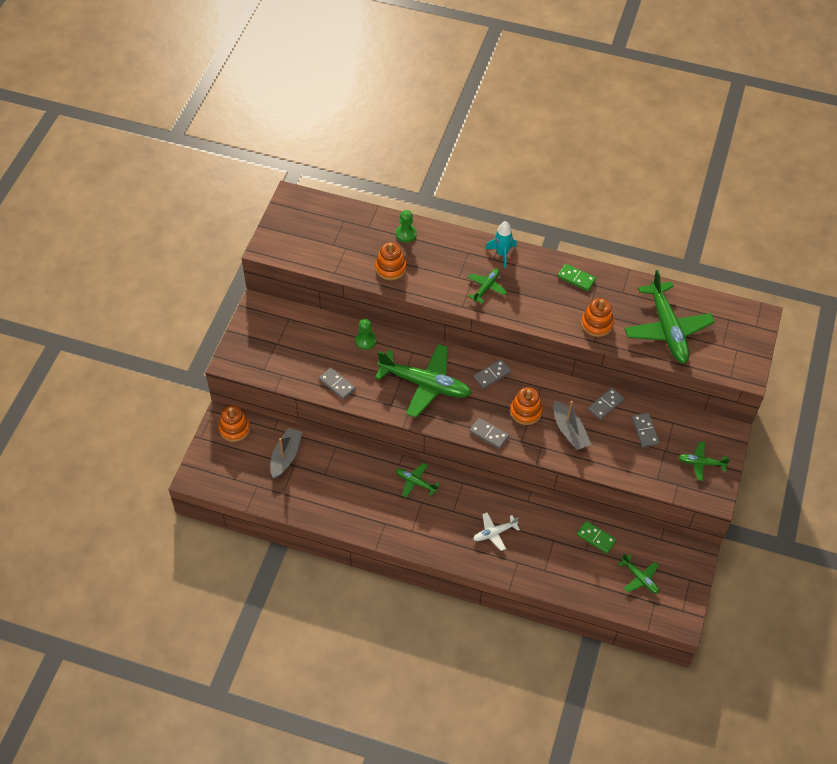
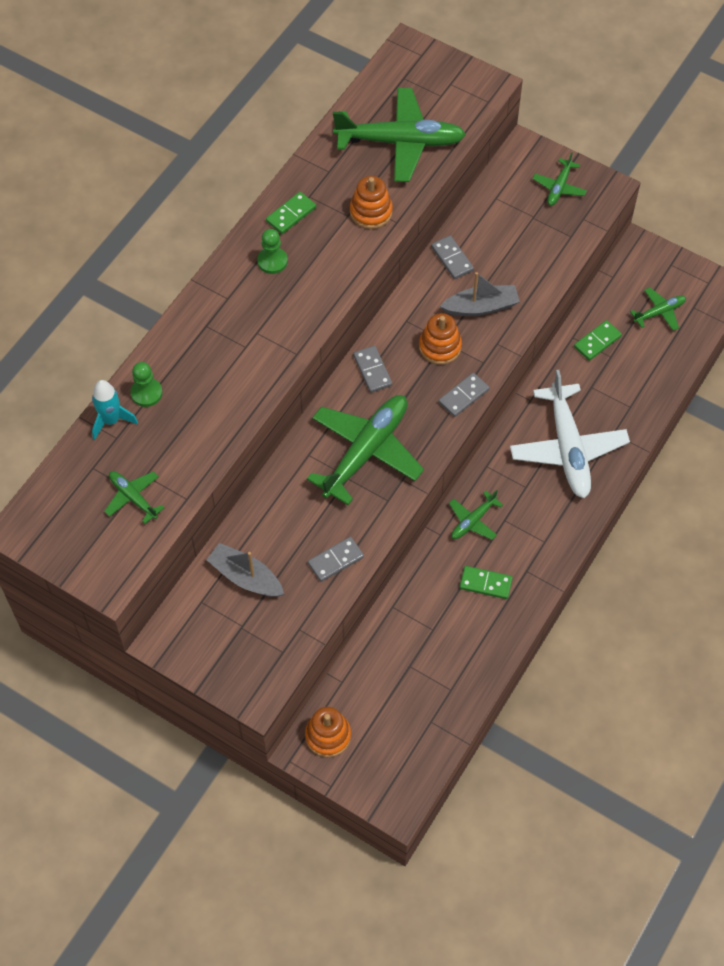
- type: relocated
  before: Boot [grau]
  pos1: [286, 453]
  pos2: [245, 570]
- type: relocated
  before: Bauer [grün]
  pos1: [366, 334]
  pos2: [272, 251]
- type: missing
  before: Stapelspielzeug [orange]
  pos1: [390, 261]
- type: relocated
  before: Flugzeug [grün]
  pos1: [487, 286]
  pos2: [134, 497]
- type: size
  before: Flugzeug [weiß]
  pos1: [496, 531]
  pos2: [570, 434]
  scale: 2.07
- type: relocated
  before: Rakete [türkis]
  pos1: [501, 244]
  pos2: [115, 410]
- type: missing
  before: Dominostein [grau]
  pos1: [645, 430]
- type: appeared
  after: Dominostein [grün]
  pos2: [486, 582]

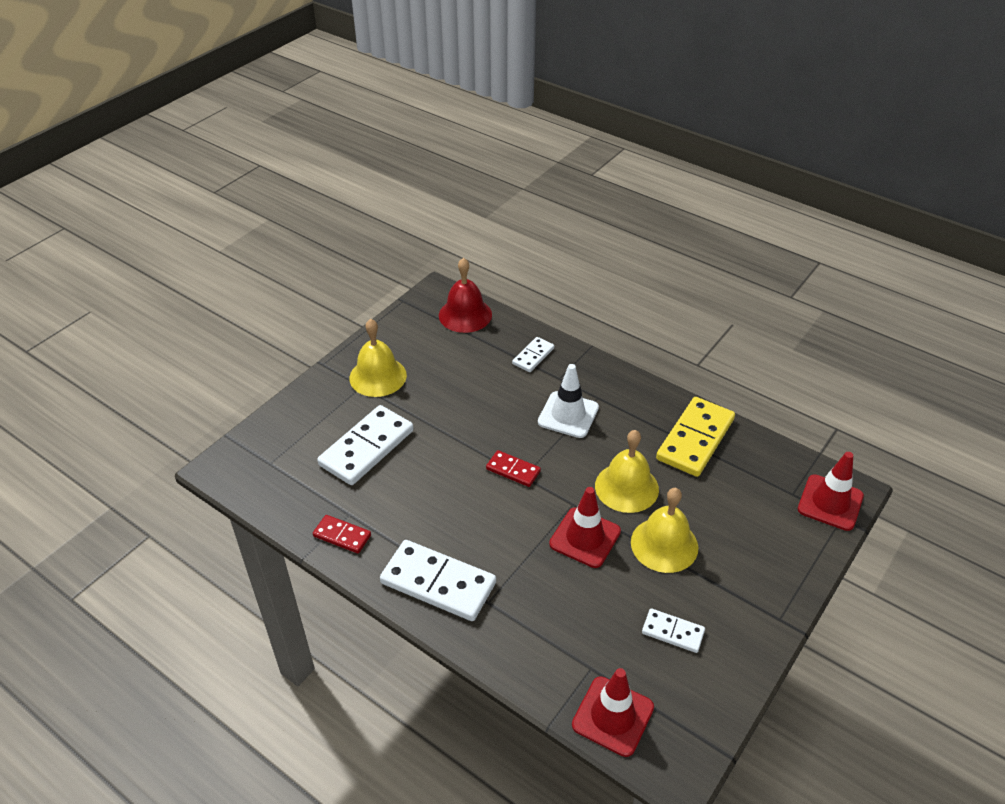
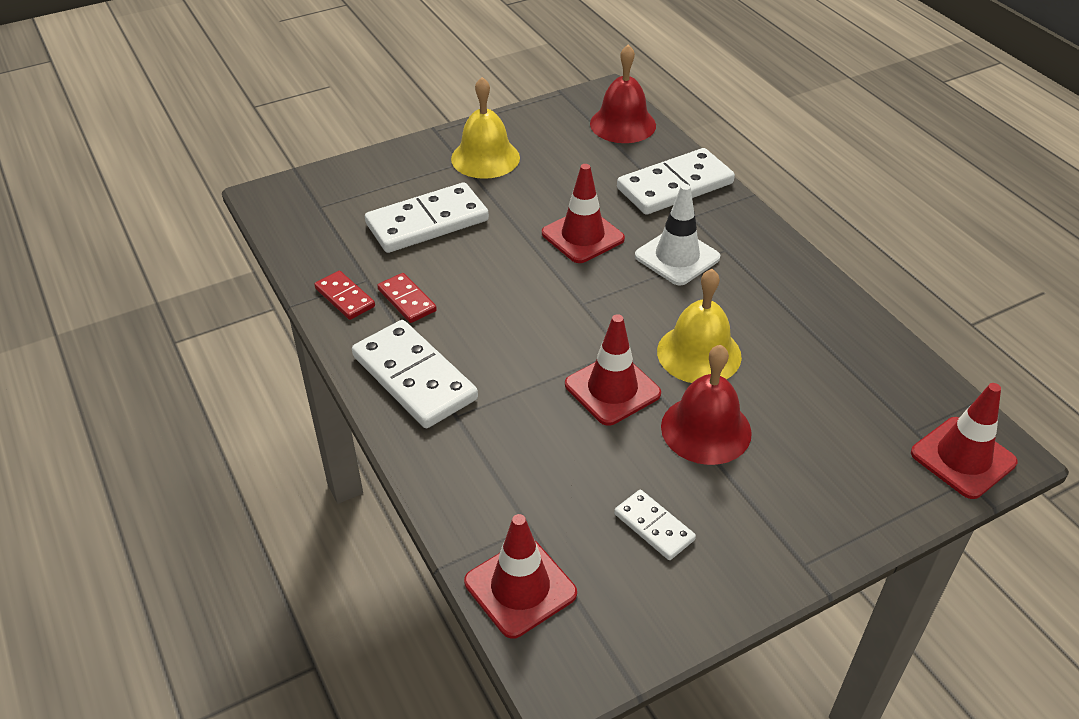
- type: relocated
  before: Dominostein [rot]
  pos1: [513, 468]
  pos2: [407, 298]
- type: size
  before: Dominostein [weiß]
  pos1: [533, 354]
  pos2: [676, 181]
  scale: 1.91
- type: colour
  before: Glocke [gelb]
  after: Glocke [rot]
  pos1: [664, 530]
  pos2: [706, 405]
- type: missing
  before: Dominostein [gelb]
  pos1: [695, 437]
- type: appeared
  after: Leitkegel [rot]
  pos2: [583, 213]

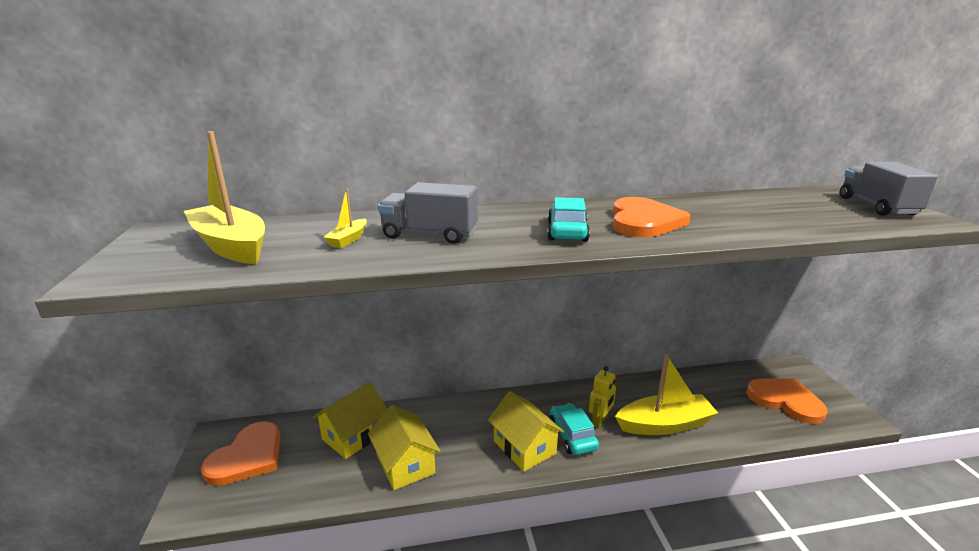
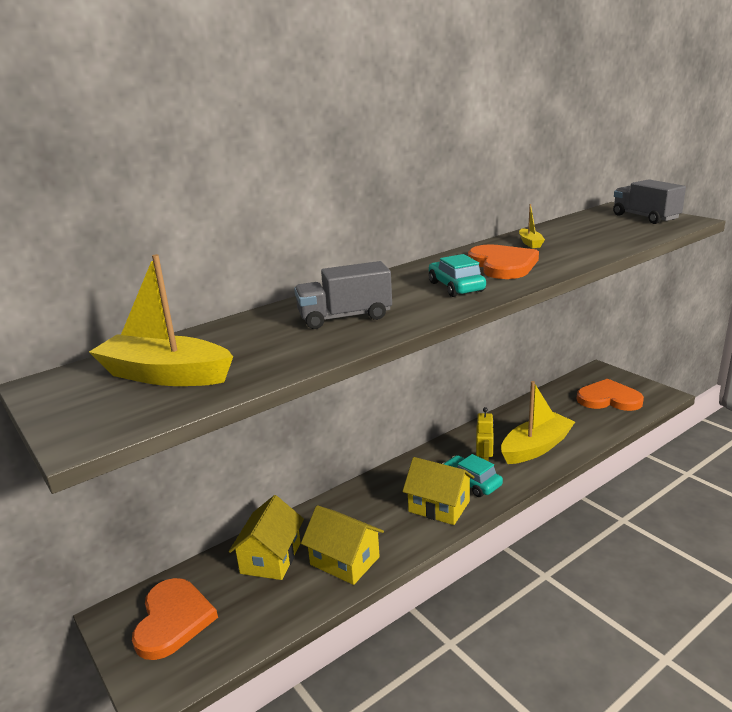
- type: relocated
  before: Boot [gelb]
  pos1: [345, 218]
  pos2: [532, 226]

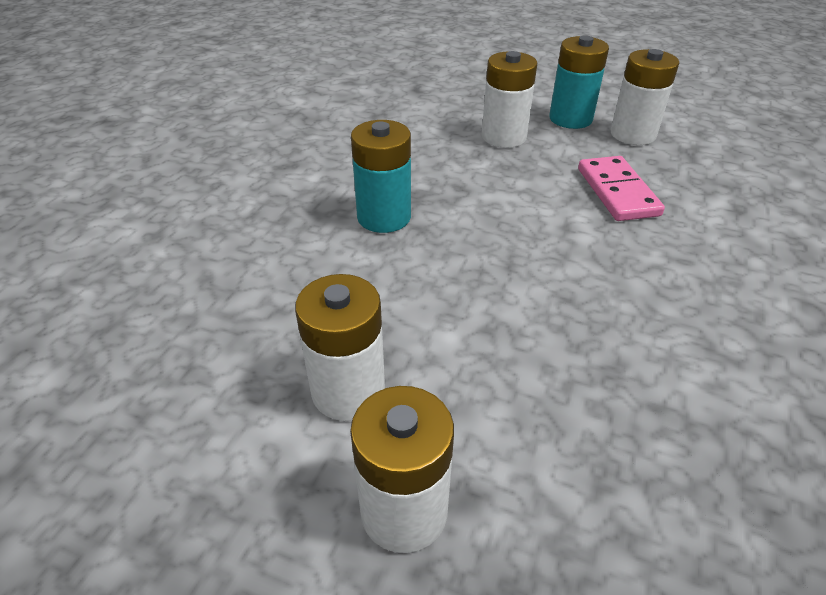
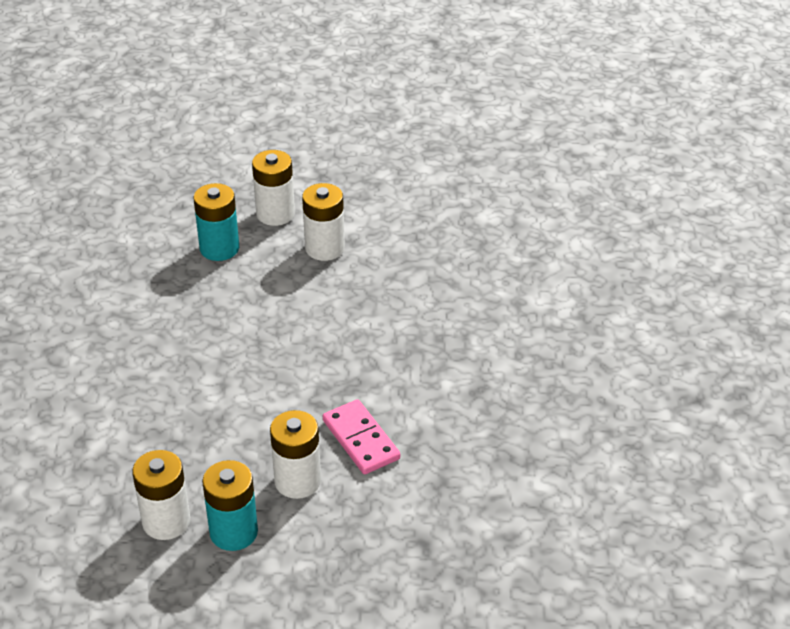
- type: relocated
  before: Batterie [türkis]
  pos1: [381, 176]
  pos2: [216, 222]
- type: relocated
  before: Dominostein [rosa]
  pos1: [621, 188]
  pos2: [361, 436]

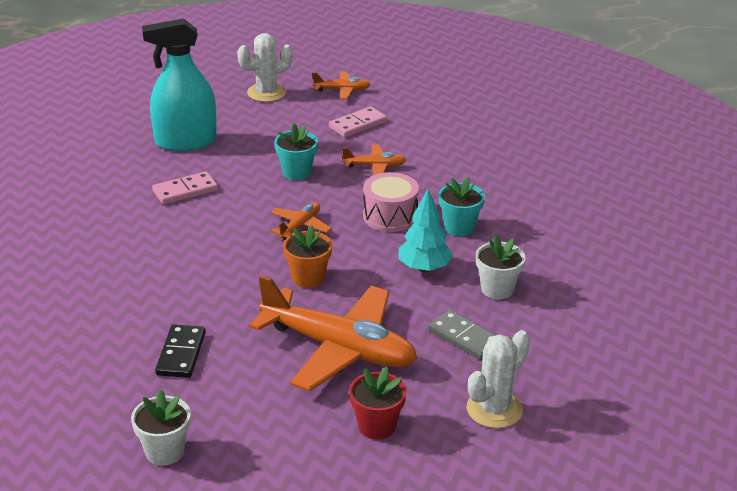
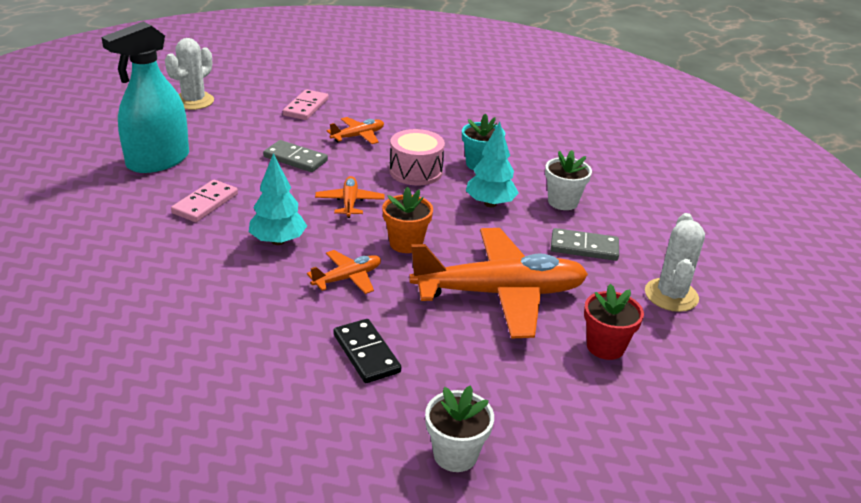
- type: exchanged
  before: Blumentopf [türkis]
  after: Dominostein [grau]
  pos1: [296, 151]
  pos2: [295, 156]
- type: relocated
  before: Flugzeug [orange]
  pos1: [342, 85]
  pos2: [344, 272]
- type: appeared
  after: Baum [türkis]
  pos2: [278, 199]

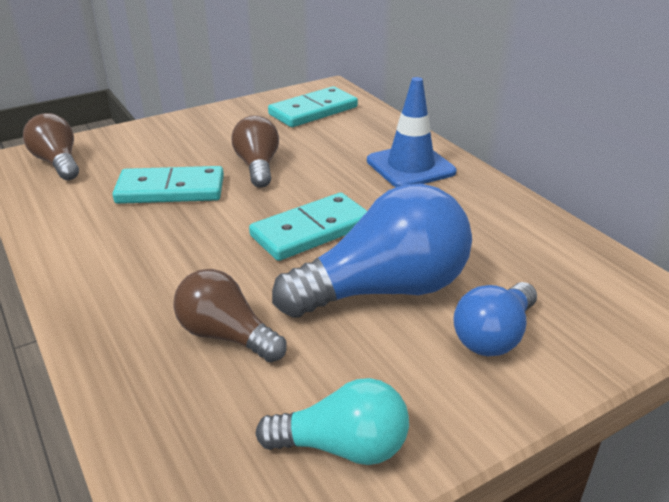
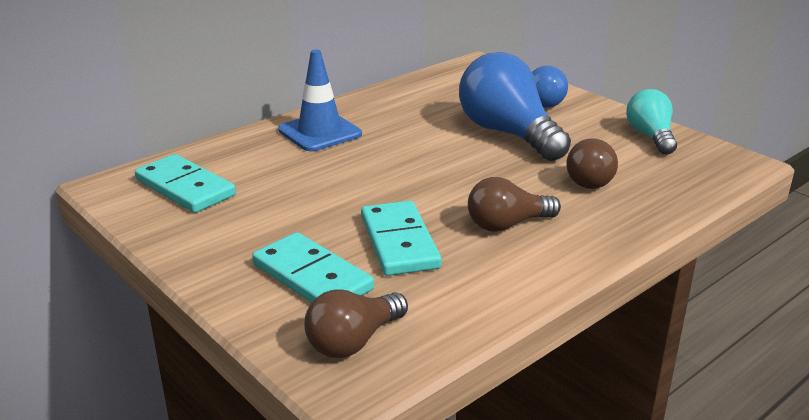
- type: relocated
  before: Glühbirne [braun]
  pos1: [255, 151]
  pos2: [514, 204]
- type: relocated
  before: Dominostein [türkis]
  pos1: [308, 227]
  pos2: [313, 267]

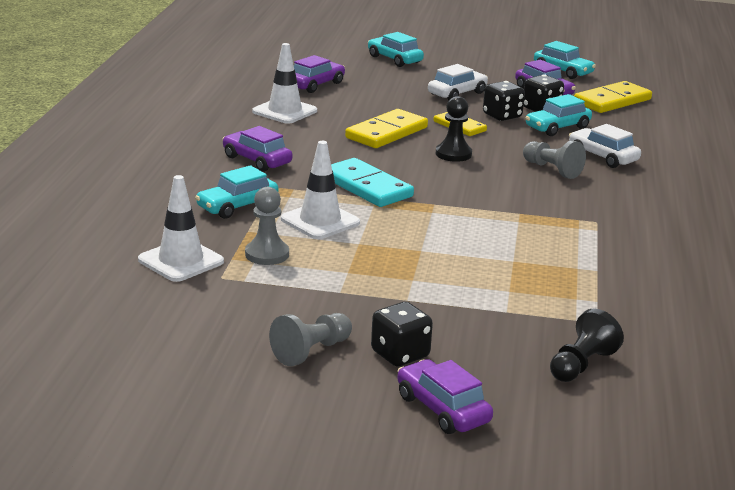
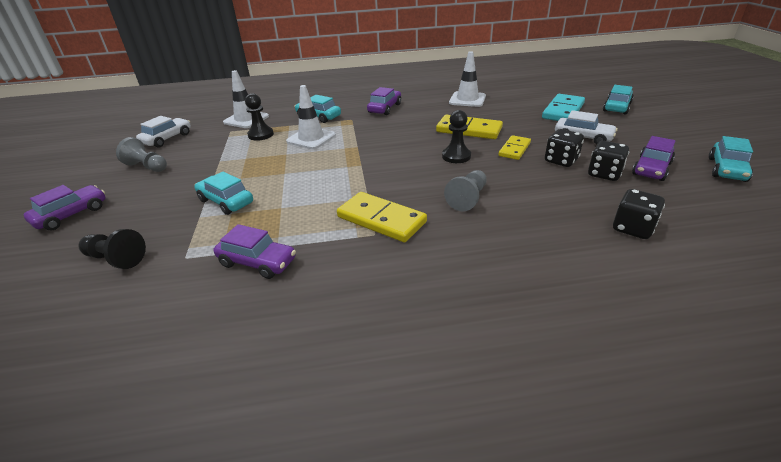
- type: colour
  before: Bauer [grau]
  after: Bauer [schwarz]
  pos1: [267, 226]
  pos2: [259, 117]
- type: relocated
  before: Auto [lila]
  pos1: [319, 74]
  pos2: [255, 251]
- type: relocated
  before: Dominostein [türkis]
  pos1: [372, 182]
  pos2: [563, 107]
- type: relocated
  before: Spielwürfel [schwarz]
  pos1: [402, 334]
  pos2: [639, 214]
- type: relocated
  before: Auto [türkis]
  pos1: [558, 115]
  pos2: [223, 193]
- type: relocated
  before: Auto [weiß]
  pos1: [605, 146]
  pos2: [163, 132]
- type: relocated
  before: Dominostein [gelb]
  pos1: [613, 97]
  pos2: [382, 217]

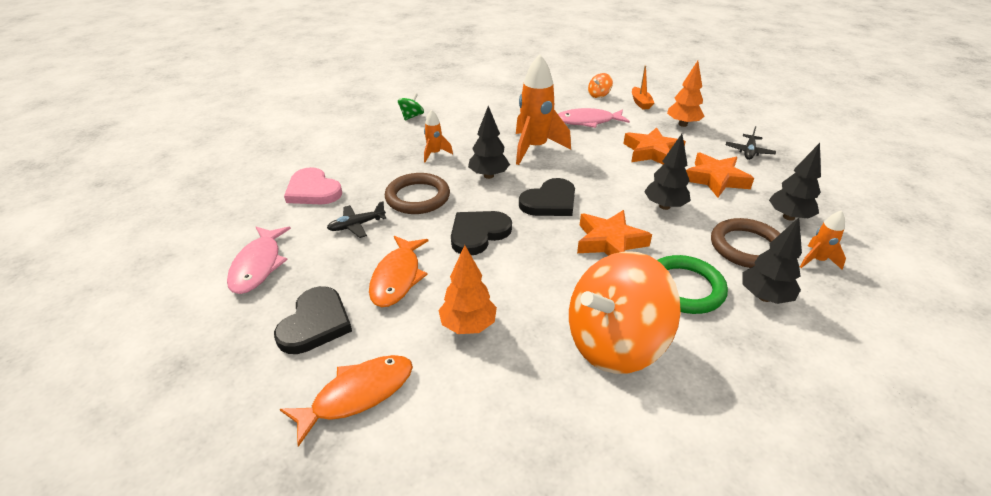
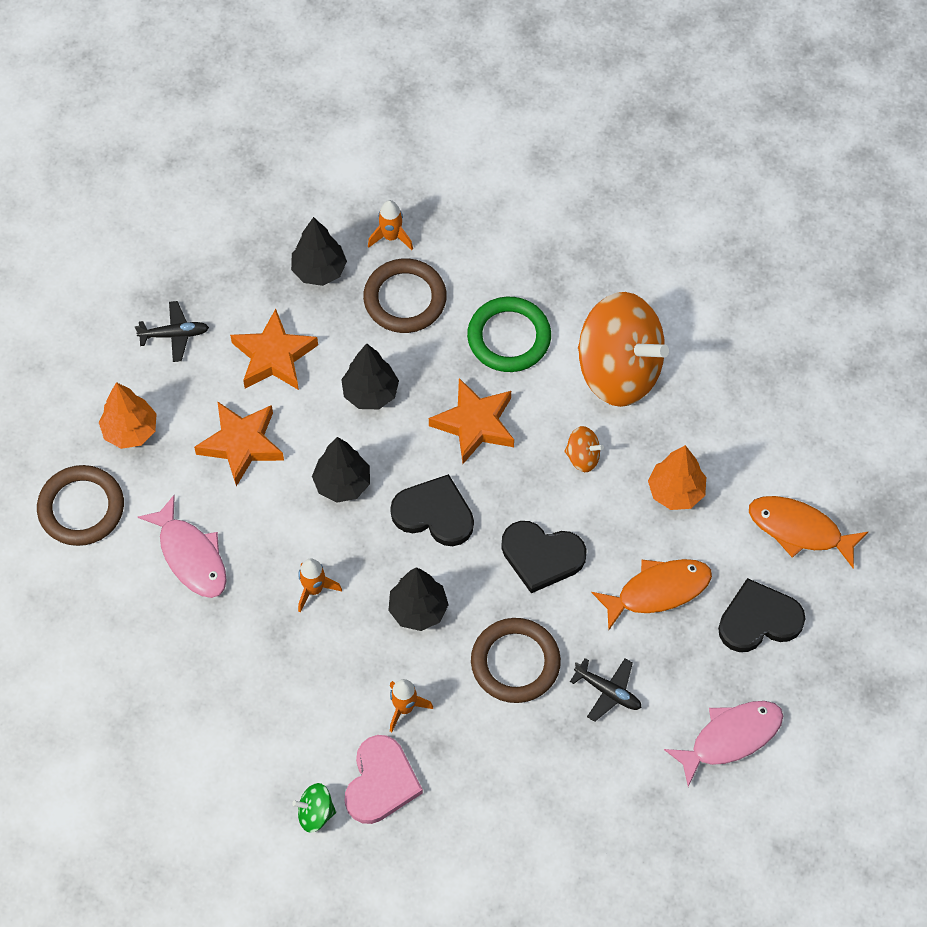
- type: relocated
  before: Herz [rosa]
  pos1: [313, 186]
  pos2: [384, 779]
- type: size
  before: Rakete [orange]
  pos1: [543, 109]
  pos2: [320, 585]
  scale: 0.5
- type: relocated
  before: Kreisel [orange]
  pos1: [600, 85]
  pos2: [584, 449]
- type: exchanged
  before: Boot [orange]
  after: Ring [braun]
  pos1: [643, 88]
  pos2: [80, 505]
- type: relocated
  before: Baum [schwarz]
  pos1: [772, 261]
  pos2: [341, 470]

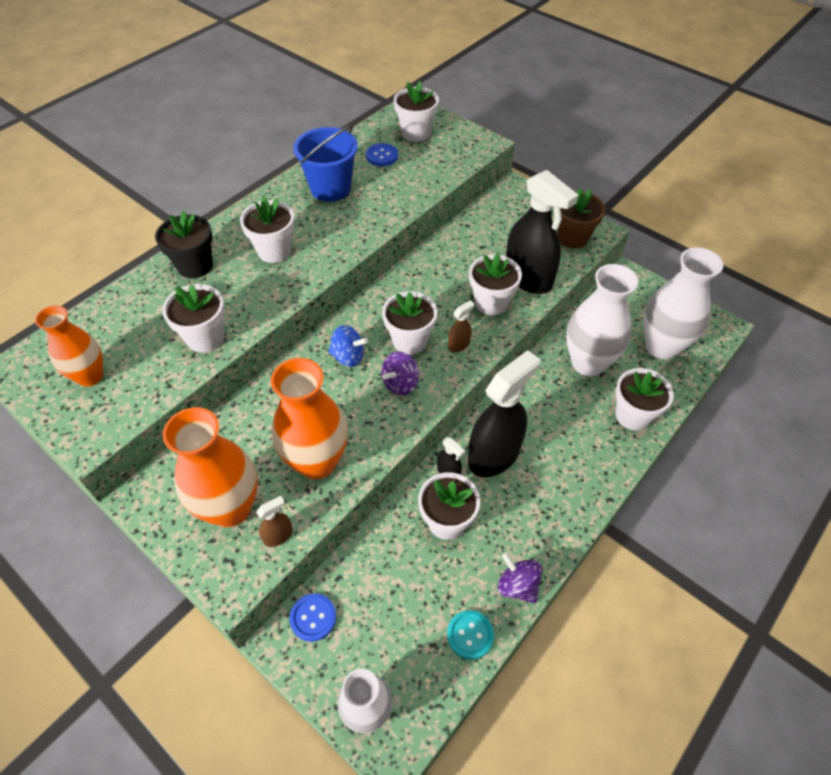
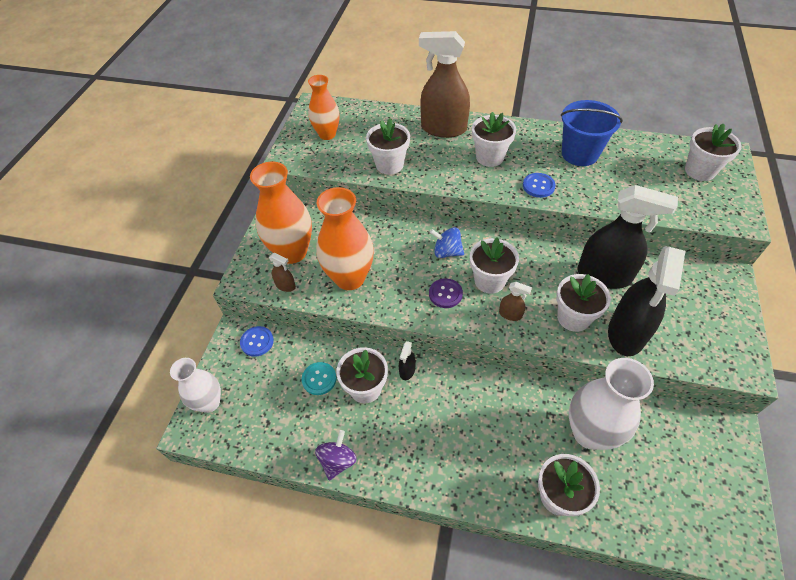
- type: exchanged
  before: Blumentopf [schwarz]
  after: Sprühflasche [braun]
  pos1: [184, 244]
  pos2: [444, 84]
- type: spun
  before: Kreisel [blau]
  pos1: [348, 346]
  pos2: [447, 242]
  turn: 120
- type: relocated
  before: Knopf [blau]
  pos1: [382, 154]
  pos2: [539, 185]
- type: exchanged
  before: Kreisel [lila]
  after: Knopf [lila]
  pos1: [400, 373]
  pos2: [446, 293]
- type: relocated
  before: Knopf [türkis]
  pos1: [470, 635]
  pos2: [319, 378]
- type: relocated
  before: Sprühflasche [schwarz]
  pos1: [504, 413]
  pos2: [627, 237]
- type: missing
  before: Blumentopf [braun]
  pos1: [581, 218]
- type: missing
  before: Vase [weiß]
  pos1: [683, 303]

